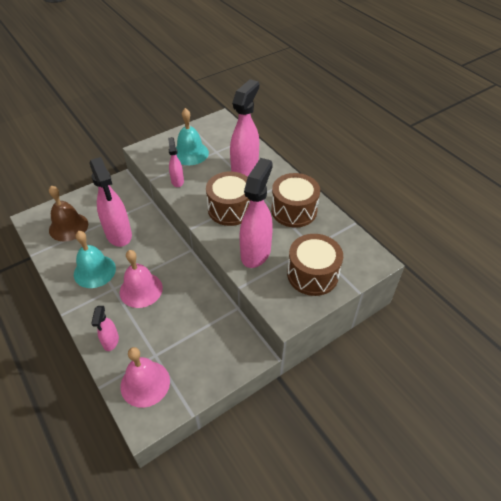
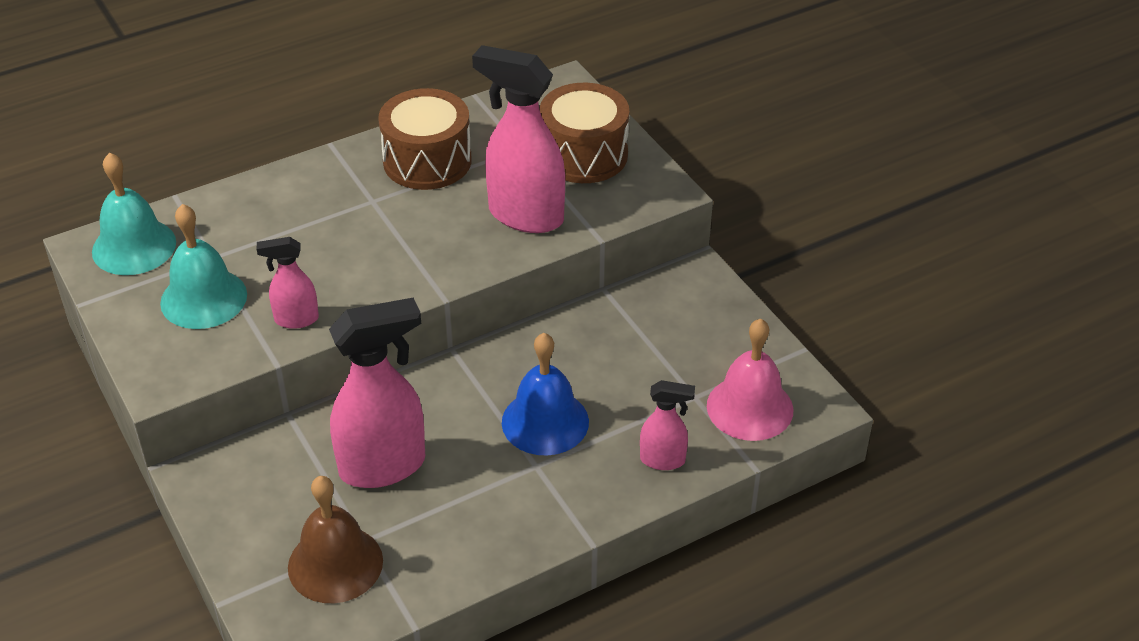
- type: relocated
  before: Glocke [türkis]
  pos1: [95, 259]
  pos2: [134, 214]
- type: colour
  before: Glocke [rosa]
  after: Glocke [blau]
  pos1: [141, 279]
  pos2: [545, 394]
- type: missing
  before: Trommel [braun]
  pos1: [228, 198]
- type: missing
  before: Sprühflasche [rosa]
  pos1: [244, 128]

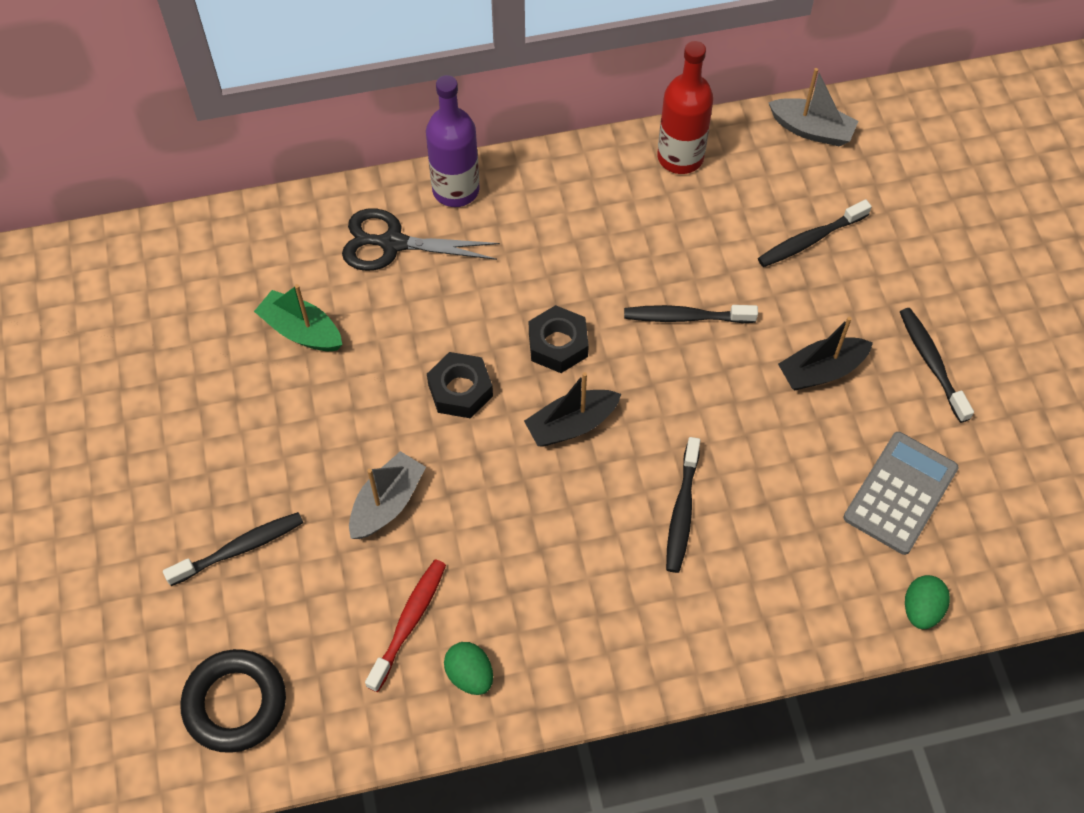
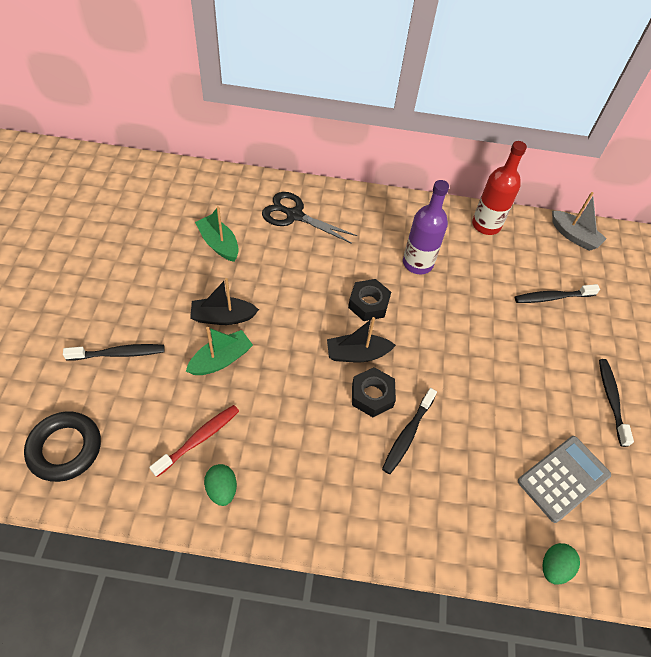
- type: colour
  before: Boot [grau]
  after: Boot [grün]
  pos1: [387, 495]
  pos2: [219, 351]
- type: relocated
  before: Flasche [lila]
  pos1: [453, 141]
  pos2: [426, 227]
- type: relocated
  before: Sechskantmutter [schwarz]
  pos1: [460, 385]
  pos2: [374, 392]
- type: missing
  before: Zahnbürste [schwarz]
  pos1: [691, 314]
- type: relocated
  before: Boot [schwarz]
  pos1: [825, 353]
  pos2: [224, 301]

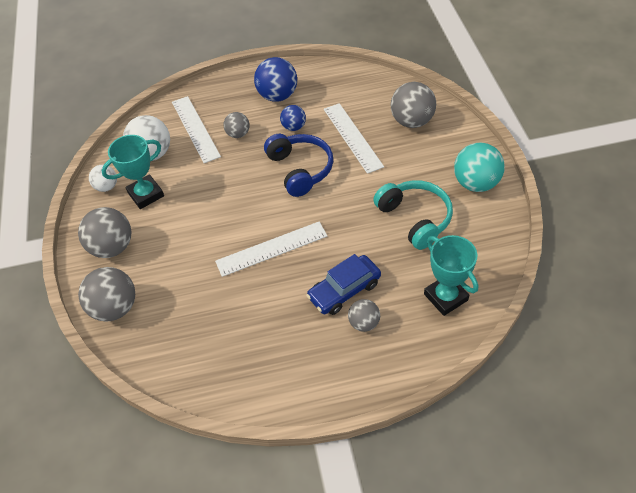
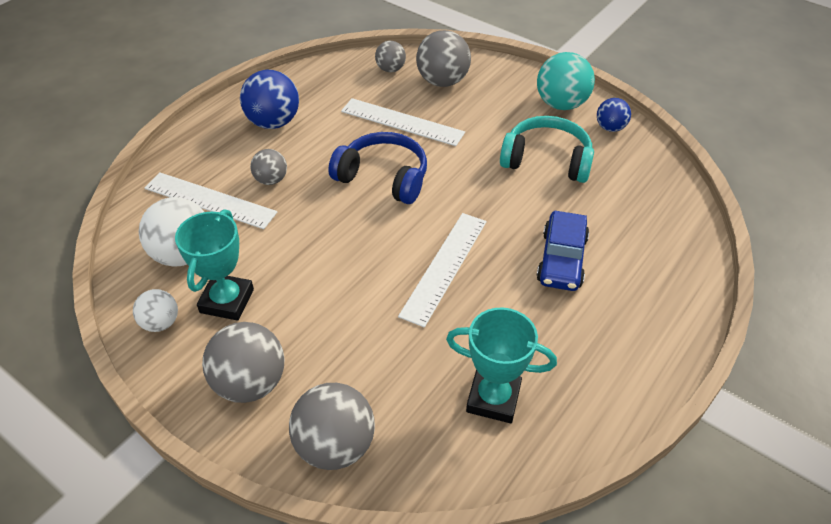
- type: relocated
  before: Ball [blau]
  pos1: [293, 118]
  pos2: [614, 115]
- type: relocated
  before: Ball [grau]
  pos1: [364, 315]
  pos2: [390, 56]
- type: relocated
  before: Pokal [türkis]
  pos1: [451, 275]
  pos2: [501, 365]

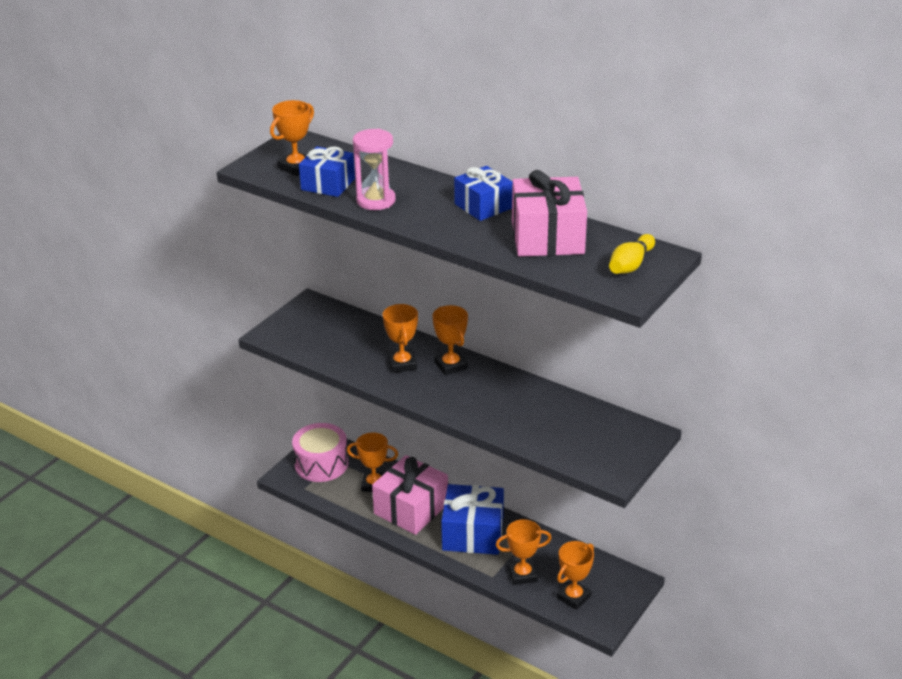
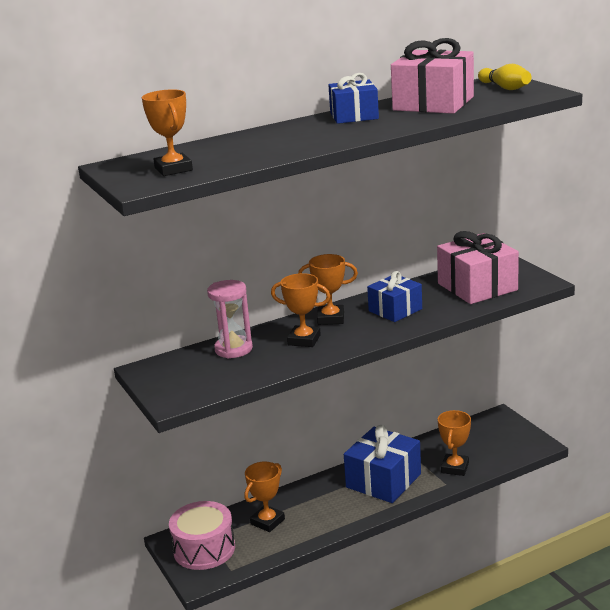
- type: relocated
  before: Geschenk [blau]
  pos1: [327, 171]
  pos2: [394, 296]
- type: relocated
  before: Sanduhr [rosa]
  pos1: [374, 169]
  pos2: [230, 319]
- type: relocated
  before: Geschenk [rosa]
  pos1: [410, 495]
  pos2: [478, 267]
- type: missing
  before: Pokal [orange]
  pos1: [575, 575]

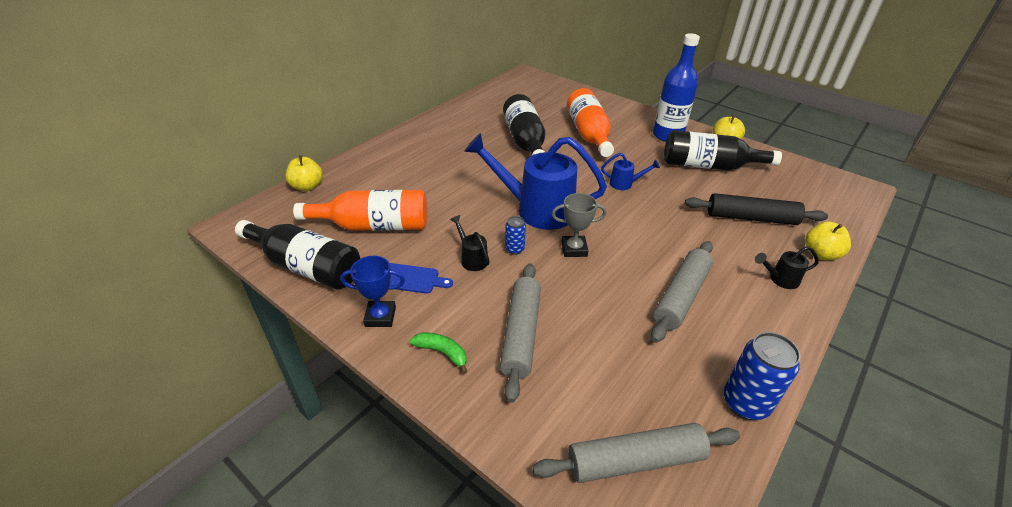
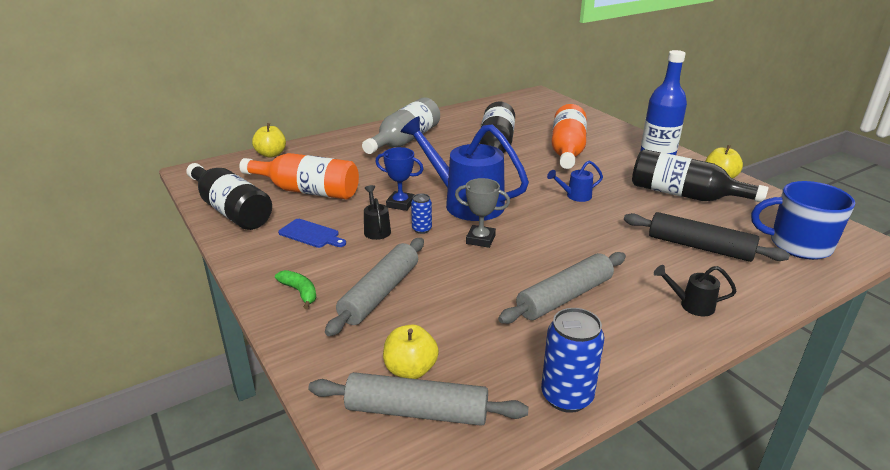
- type: relocated
  before: Pokal [blau]
  pos1: [372, 291]
  pos2: [399, 179]
- type: spun
  before: Gießkanne [blau]
  pos1: [630, 171]
  pos2: [575, 181]
  turn: 135
- type: relocated
  before: Apfel [gelb]
  pos1: [828, 240]
  pos2: [411, 352]
- type: appeared
  after: Flasche [grau]
  pos2: [401, 125]
- type: appeared
  after: Tasse [blau]
  pos2: [803, 220]

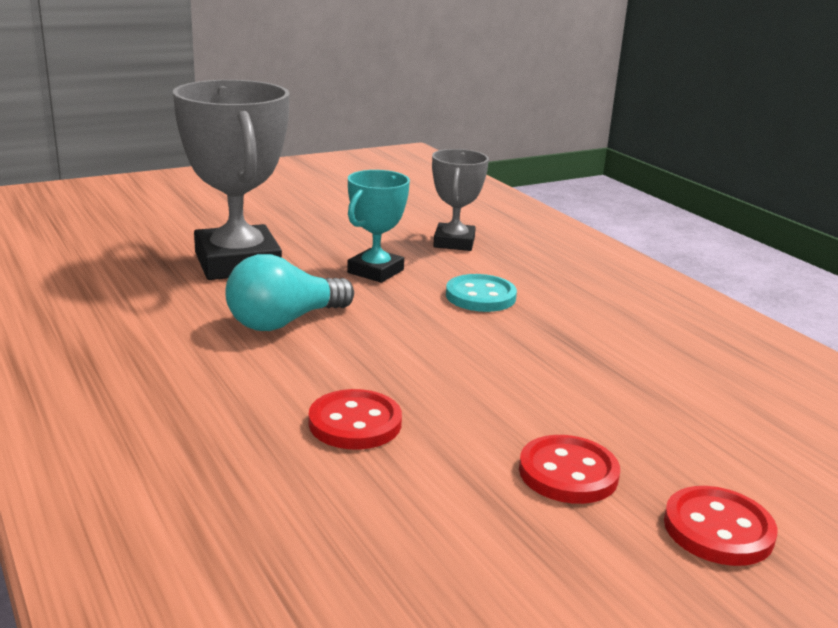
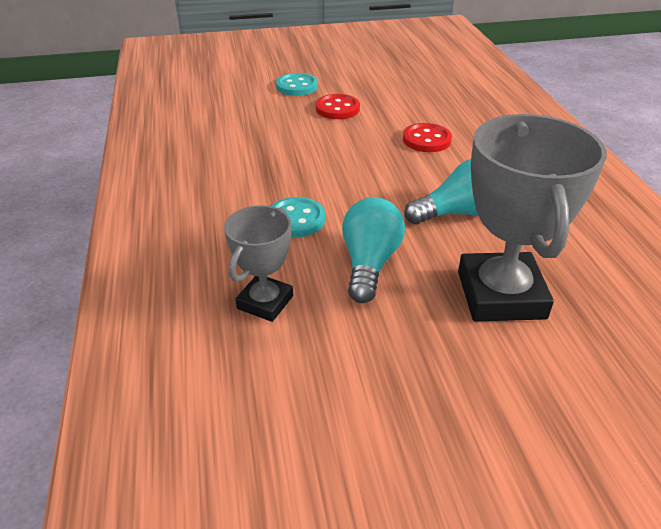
- type: exchanged
  before: Pokal [türkis]
  after: Glühbirne [türkis]
  pos1: [378, 226]
  pos2: [373, 250]
- type: colour
  before: Knopf [rot]
  after: Knopf [türkis]
  pos1: [720, 526]
  pos2: [297, 84]

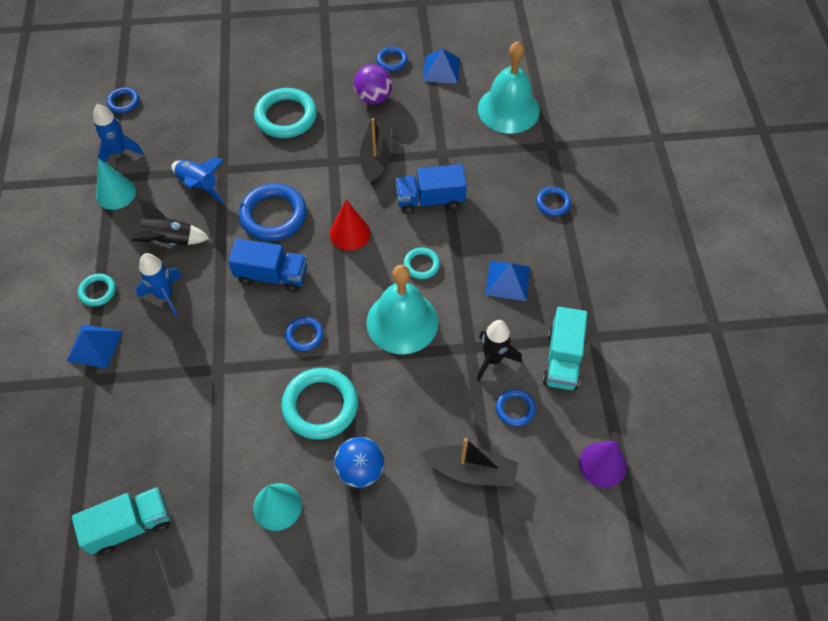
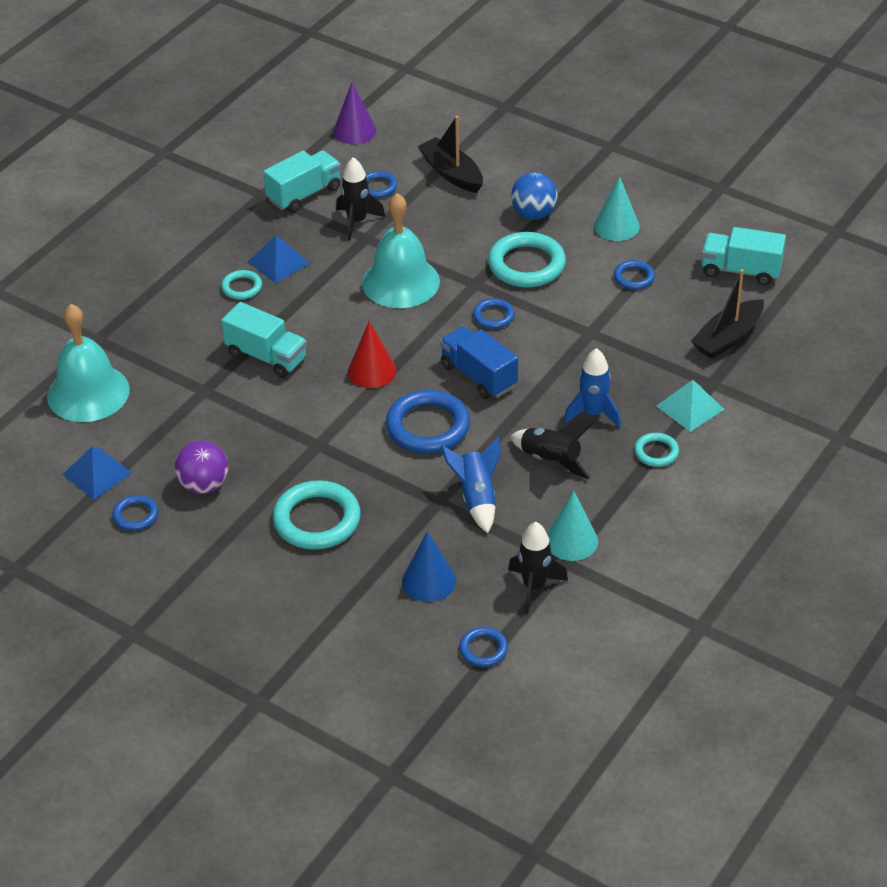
- type: colour
  before: Pyramide [blau]
  after: Pyramide [türkis]
  pos1: [94, 346]
  pos2: [690, 406]
- type: colour
  before: Rakete [blau]
  after: Rakete [schwarz]
  pos1: [118, 133]
  pos2: [538, 568]
- type: relocated
  before: Boot [schwarz]
  pos1: [376, 152]
  pos2: [727, 314]
- type: colour
  before: Lastwagen [blau]
  after: Lastwagen [türkis]
  pos1: [431, 189]
  pos2: [264, 340]
- type: relocated
  before: Ring [türkis]
  pos1: [422, 263]
  pos2: [241, 285]
- type: relocated
  before: Ring [blau]
  pos1: [553, 201]
  pos2: [634, 275]
- type: appeared
  after: Kegel [blau]
  pos2: [429, 566]

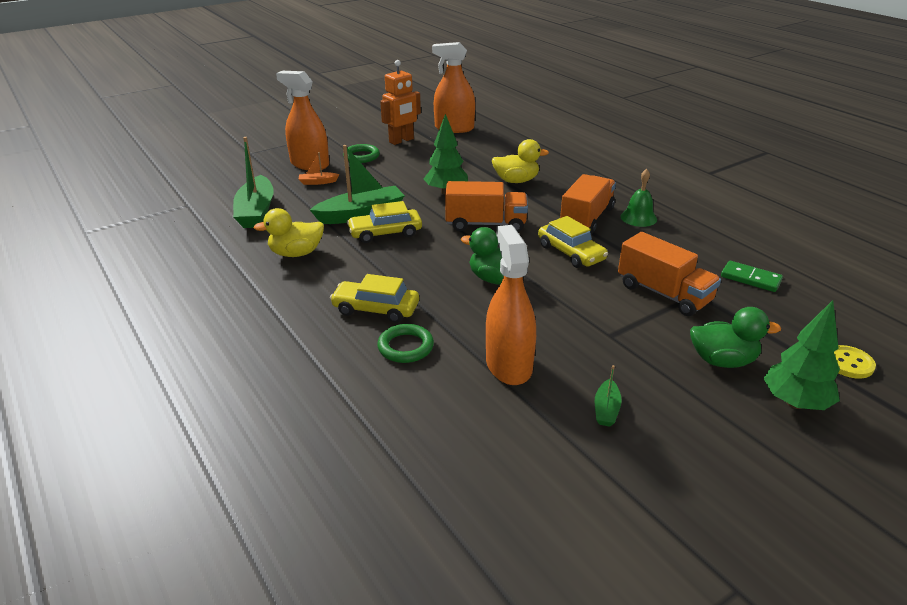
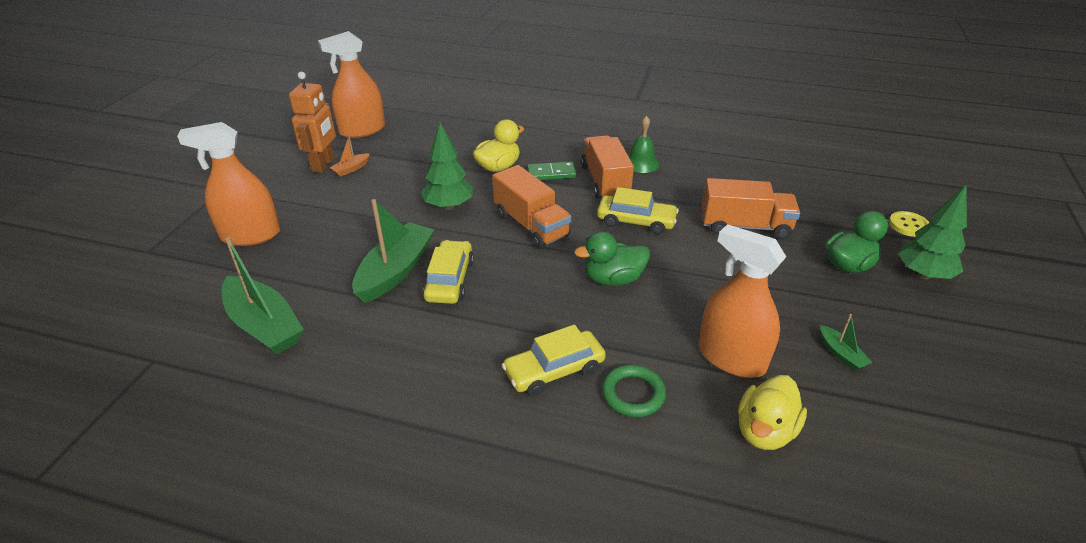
- type: relocated
  before: Ente [gelb]
  pos1: [288, 232]
  pos2: [772, 412]
- type: relocated
  before: Boot [orange]
  pos1: [319, 168]
  pos2: [350, 156]
- type: missing
  before: Ring [grün]
  pos1: [361, 153]
- type: spun
  before: Auto [gelb]
  pos1: [384, 222]
  pos2: [448, 272]
  turn: 150
- type: spun
  before: Lastwagen [orange]
  pos1: [486, 206]
  pos2: [531, 207]
  turn: 90
- type: relocated
  before: Dominostein [grün]
  pos1: [752, 276]
  pos2: [552, 171]

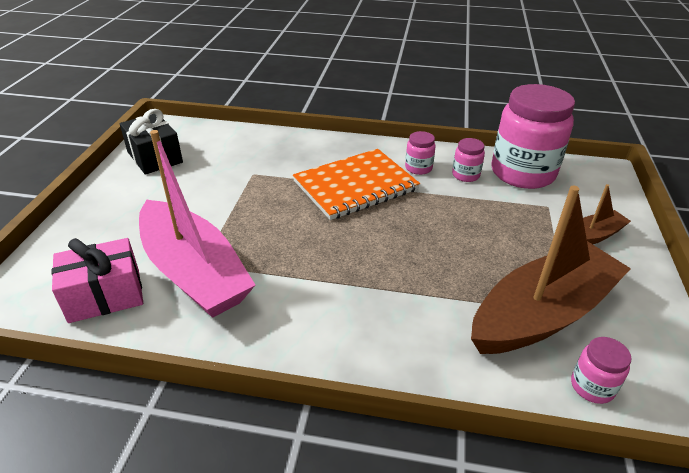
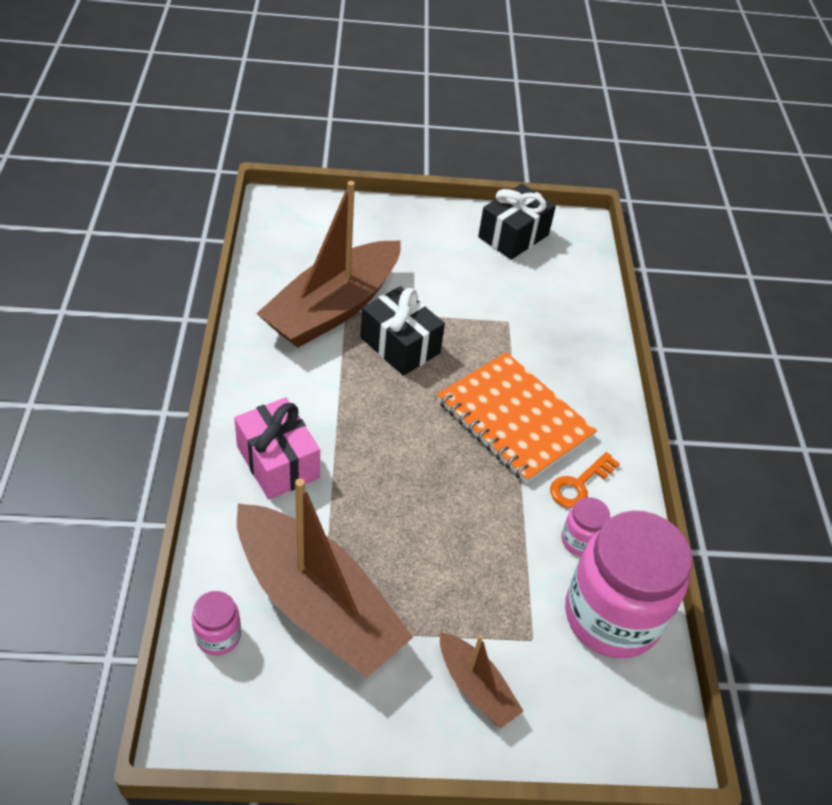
- type: relocated
  before: Geschenk [rosa]
  pos1: [97, 280]
  pos2: [277, 448]
- type: colour
  before: Boot [rosa]
  after: Boot [braun]
  pos1: [197, 224]
  pos2: [328, 264]
- type: exchanged
  before: Einmachglas [rosa]
  after: Schlüssel [orange]
  pos1: [420, 153]
  pos2: [585, 480]
- type: appeared
  after: Geschenk [schwarz]
  pos2: [402, 331]

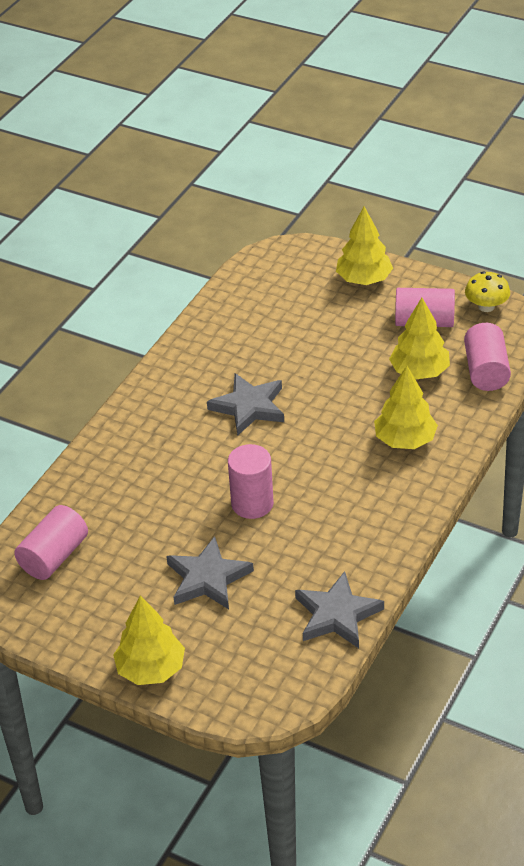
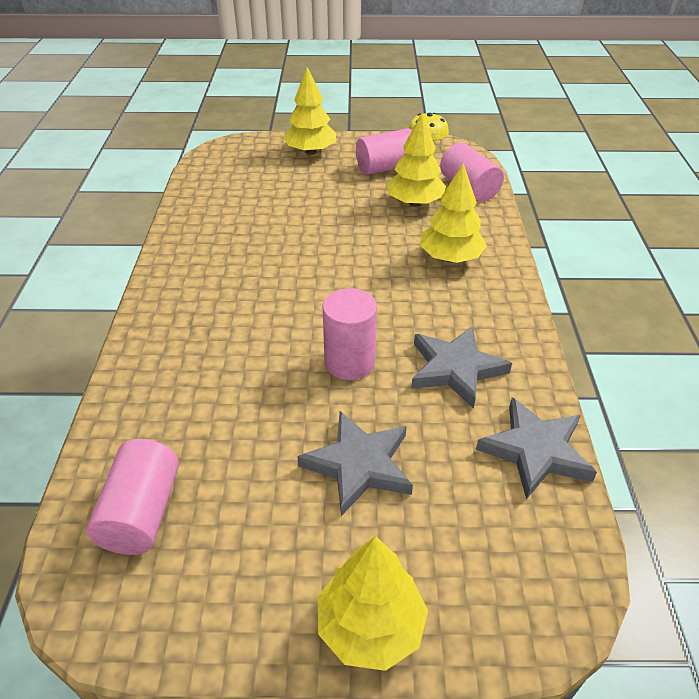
- type: relocated
  before: Stern [grau]
  pos1: [245, 404]
  pos2: [461, 367]

